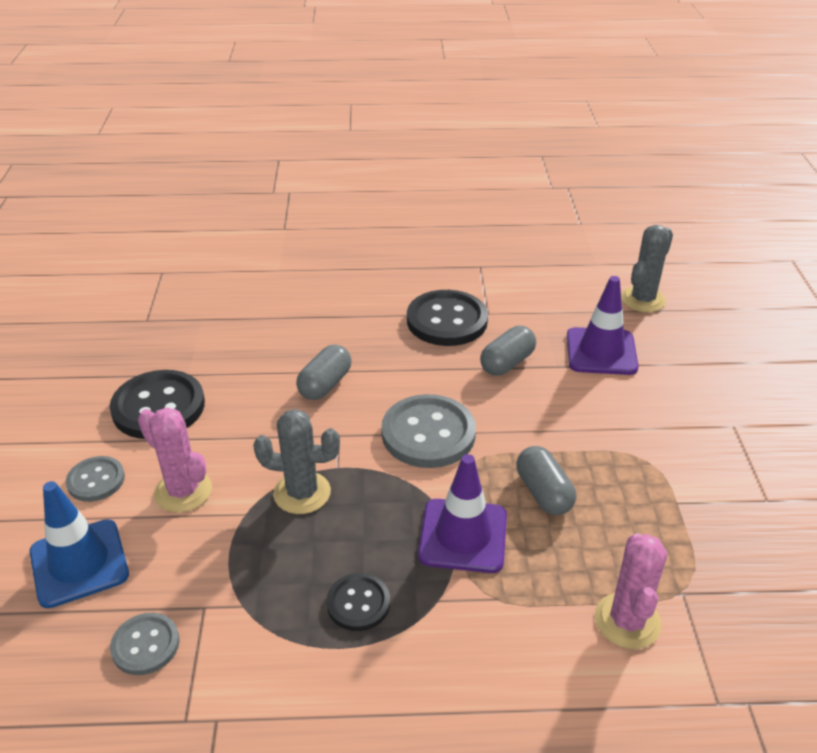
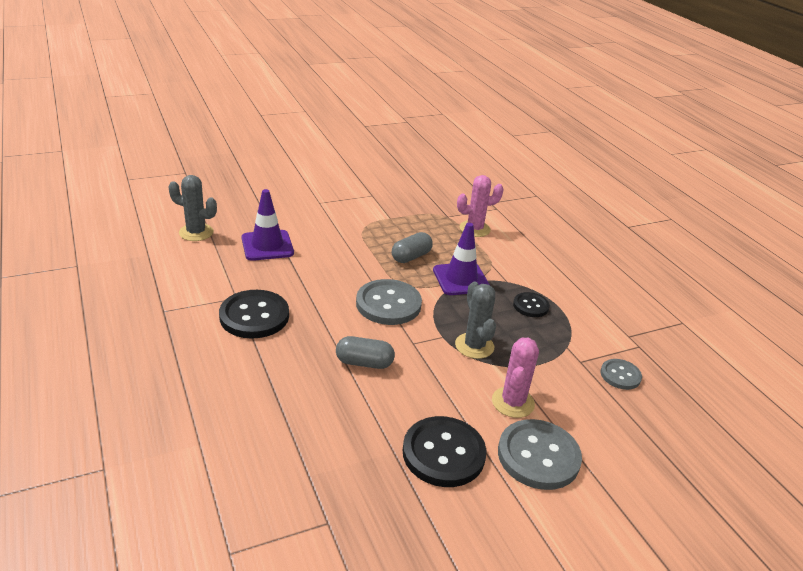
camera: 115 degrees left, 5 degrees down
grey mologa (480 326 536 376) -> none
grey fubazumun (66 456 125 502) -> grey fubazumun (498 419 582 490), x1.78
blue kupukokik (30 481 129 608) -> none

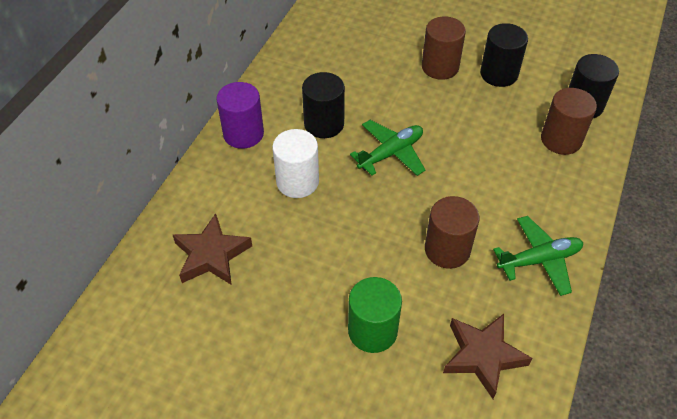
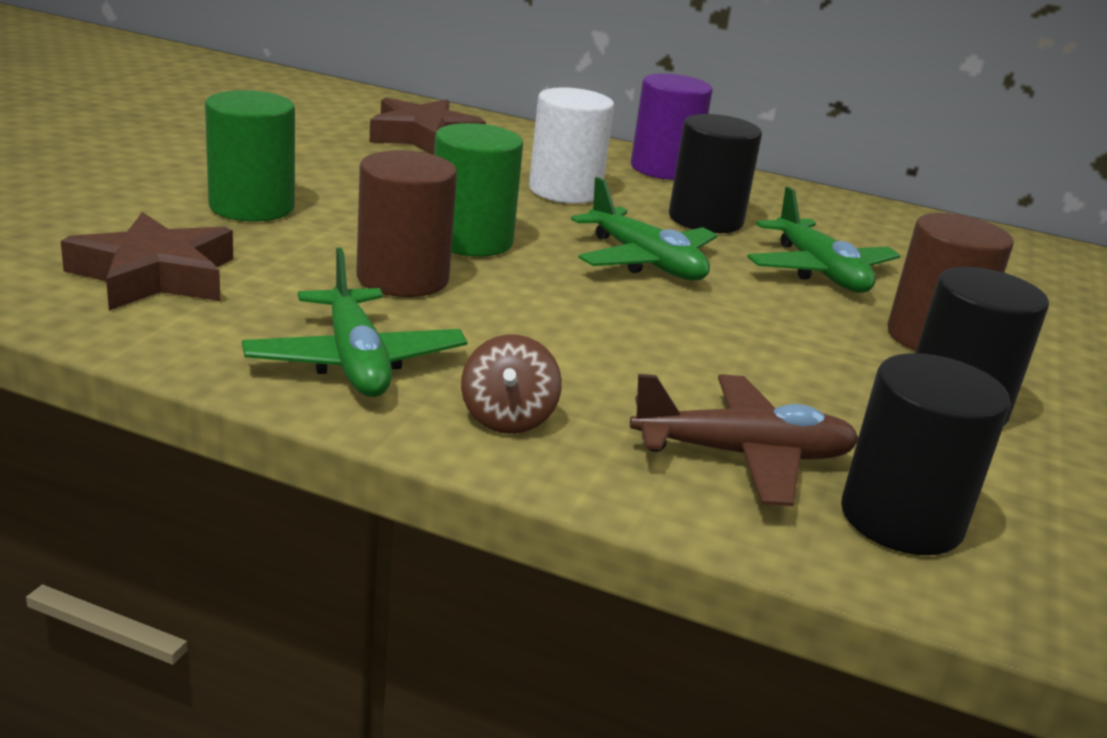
camera: 85 degrees right, 25 degrees down
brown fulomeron (541 88 597 155) -> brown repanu (630 374 858 506)
none -> green fulomeron (434 123 523 256)
none -> green repanu (747 187 900 293)
none -> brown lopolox (461 334 562 434)

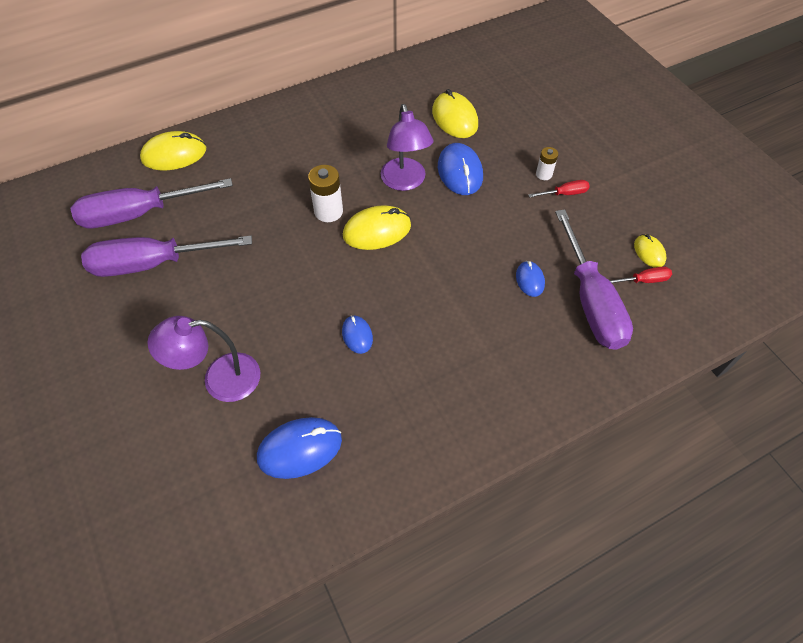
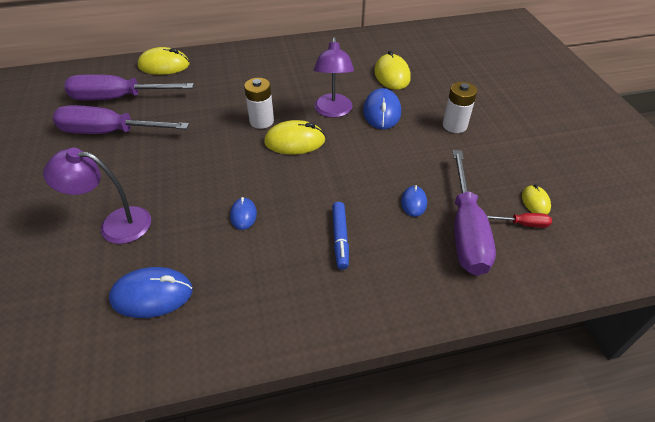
camera: 15 degrees right, 10 degrees down
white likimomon (536 147 558 180) -> white likimomon (443 82 477 133), x1.67
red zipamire (528 180 590 198) -> none
none -> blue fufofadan (332 202 349 270)

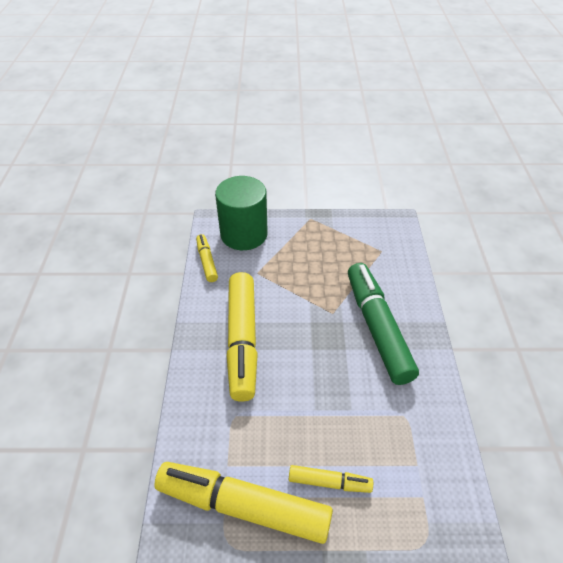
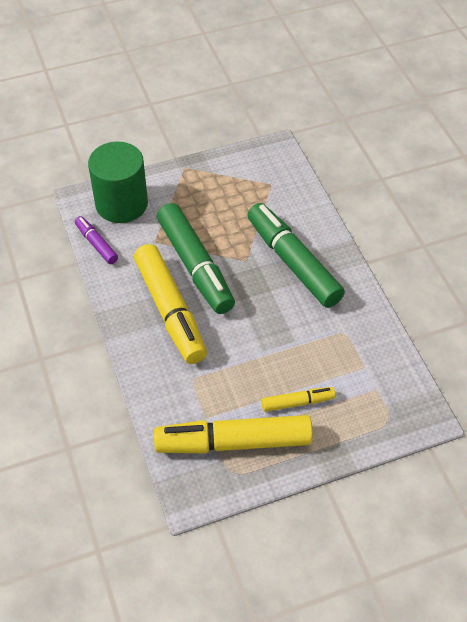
camera: 20 degrees left, 5 degrees up
yellow fufofadan (196 234 218 282) -> purple fufofadan (75 216 118 264)
none -> green fufofadan (157 203 235 314)

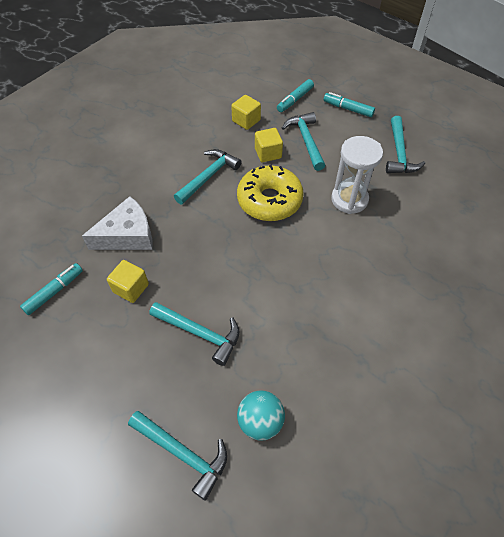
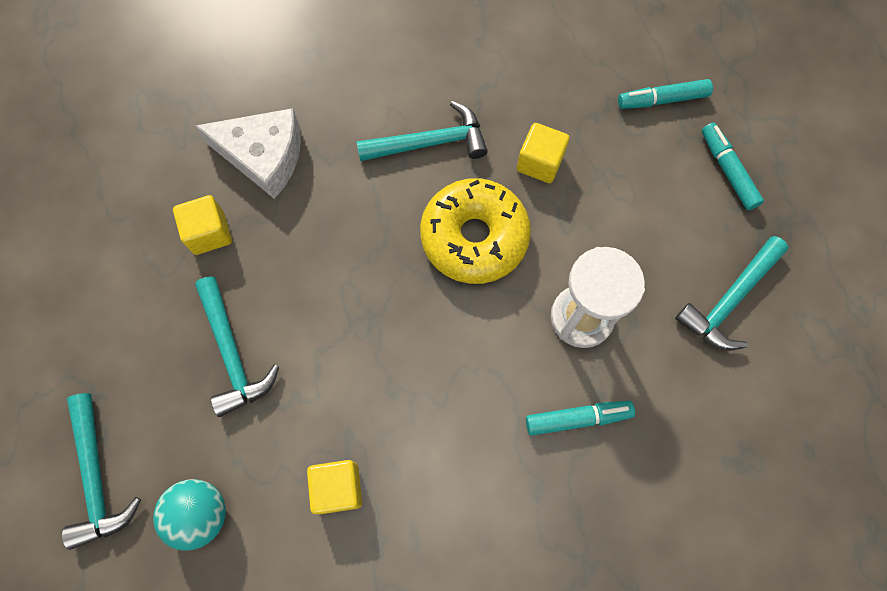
camera: 40 degrees right, 15 degrees up
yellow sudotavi (231 95 261 130) -> yellow sudotavi (307 460 362 514), relocated
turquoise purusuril (282 112 325 171) -> none
turquoise fufofadan (20 263 83 315) -> turquoise fufofadan (526 401 635 436), relocated

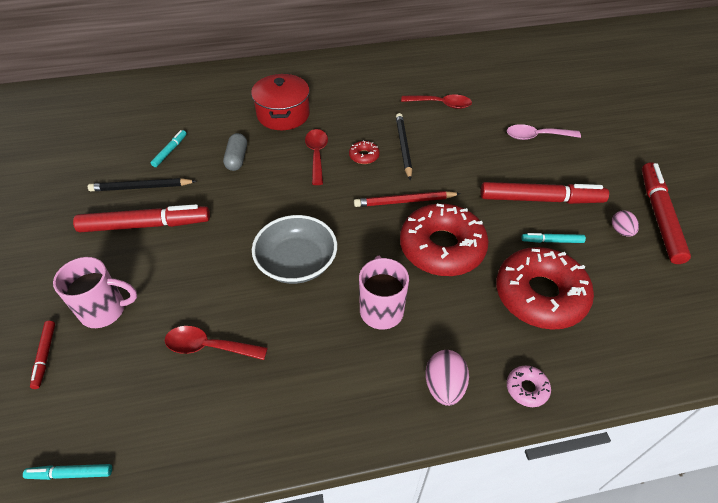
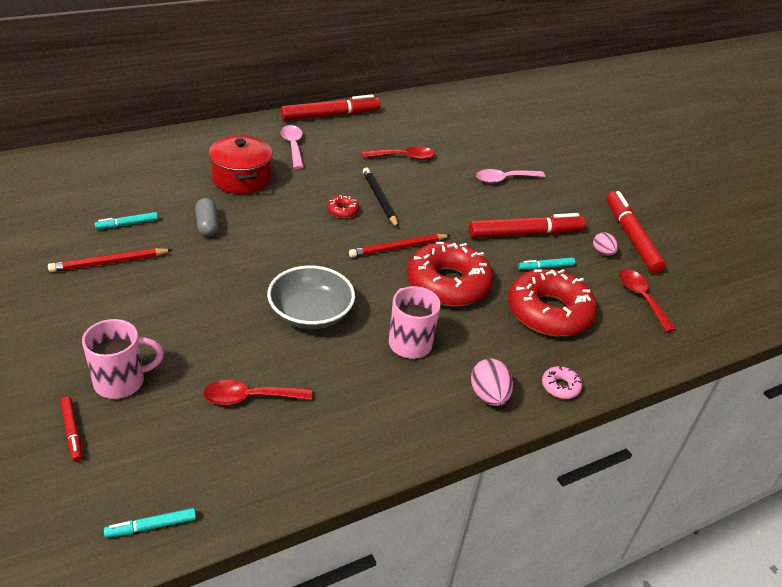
camera: 20 degrees left, 10 degrees down
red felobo (305 129 328 185) -> red felobo (619 269 676 332), relocated
turquoise fufofadan (151 130 187 167) -> turquoise fufofadan (95 212 158 229), 120 degrees counterclockwise
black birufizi (88 178 197 191) -> red birufizi (48 248 172 272)
red fufofadan (73 204 210 232) -> red fufofadan (281 94 381 121), relocated
none -> pink felobo (281 125 304 169)

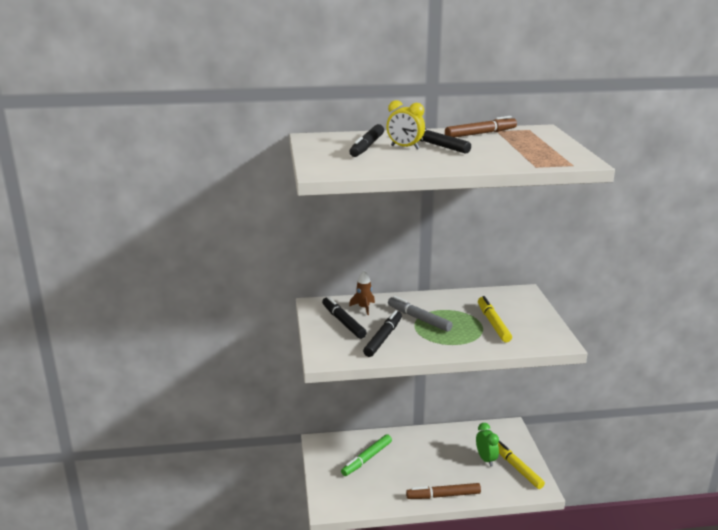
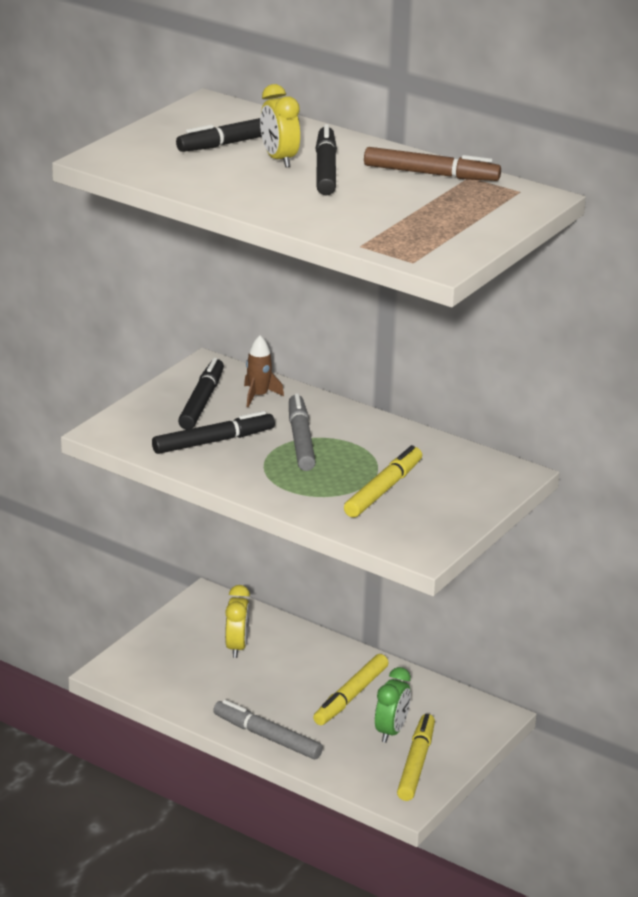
camera: 40 degrees right, 5 degrees up
green fufofadan (341 434 392 476) -> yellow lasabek (225 585 250 658)
brown fufofadan (406 483 481 499) -> grey fufofadan (213 700 323 759)
none -> yellow fufofadan (313 654 388 725)

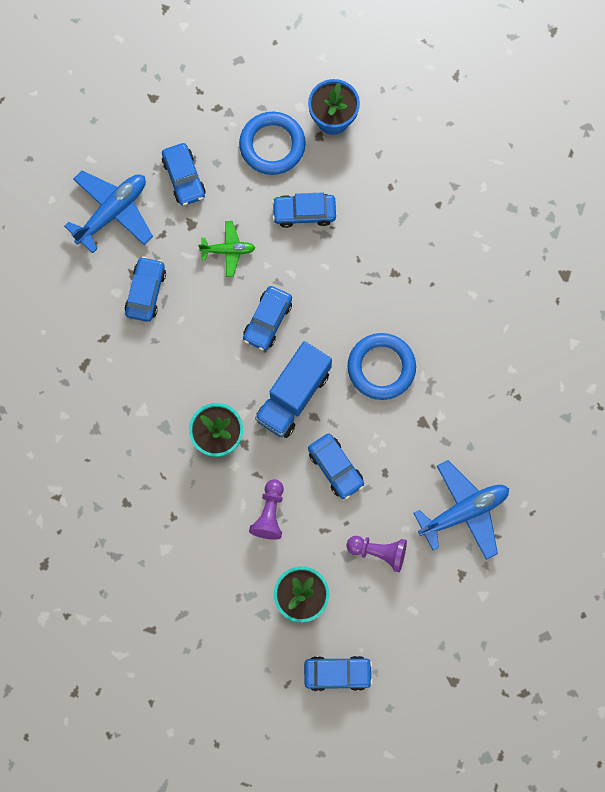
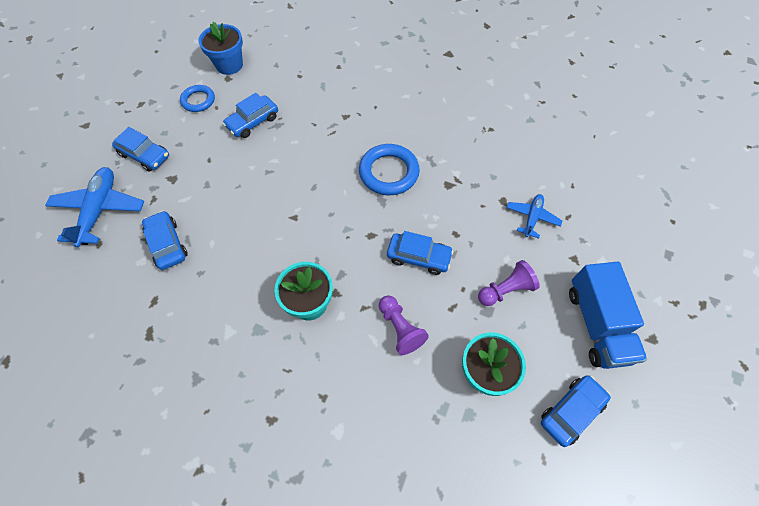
camera: 40 degrees left, 15 degrees down
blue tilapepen (239 112 306 175) -> blue tilapepen (180 85 215 112), x0.62
green repanu (198 221 255 277) -> none
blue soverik (243 286 292 350) -> none
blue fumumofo (255 341 332 438) -> blue fumumofo (569 262 647 369), relocated
blue repanu (414 460 509 560) -> blue repanu (506 194 562 239), x0.58

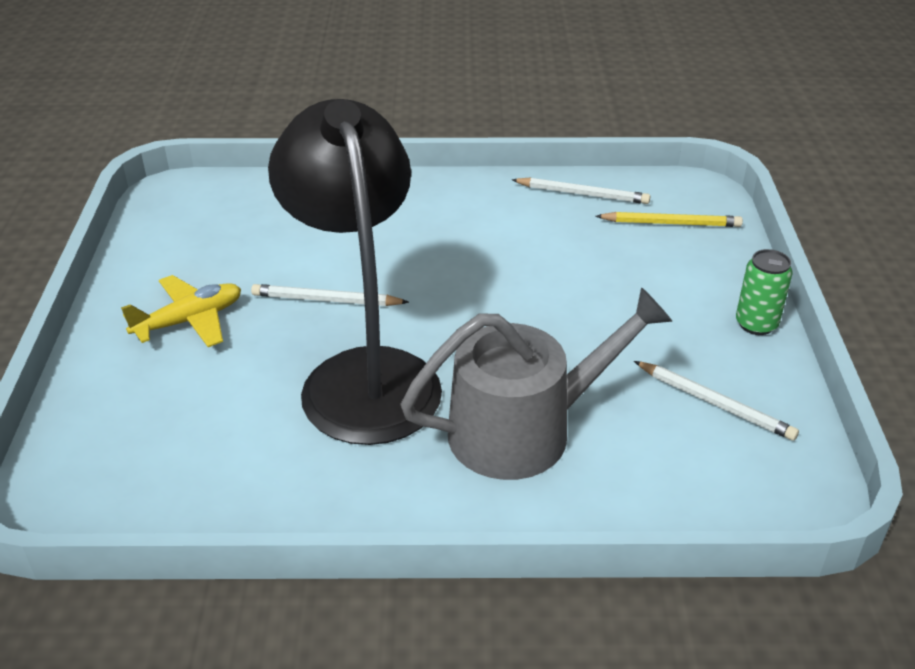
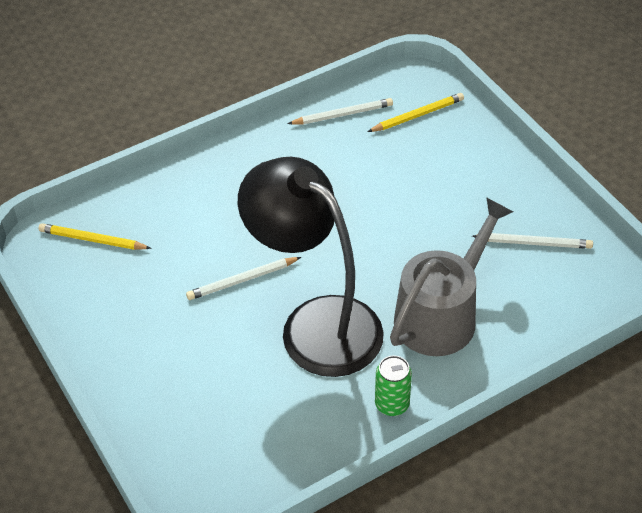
camera: 30 degrees left, 10 degrees up
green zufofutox (736 249 793 335) -> green zufofutox (375 355 412 416), relocated
yellow repanu (121 275 241 347) -> none
none -> yellow birufizi (39 223 152 250)

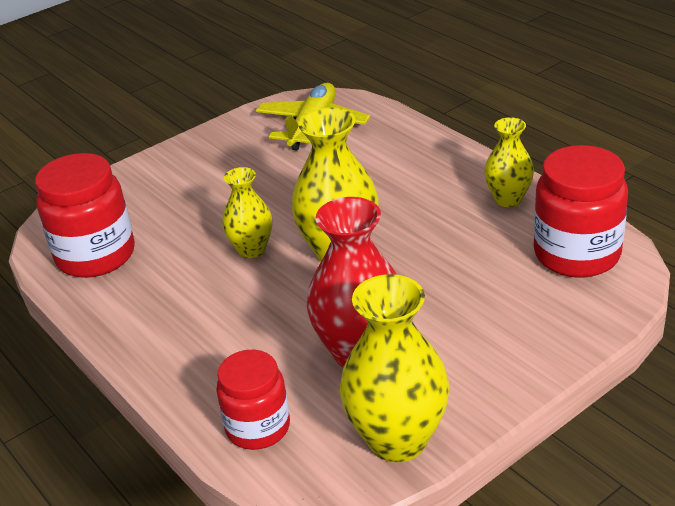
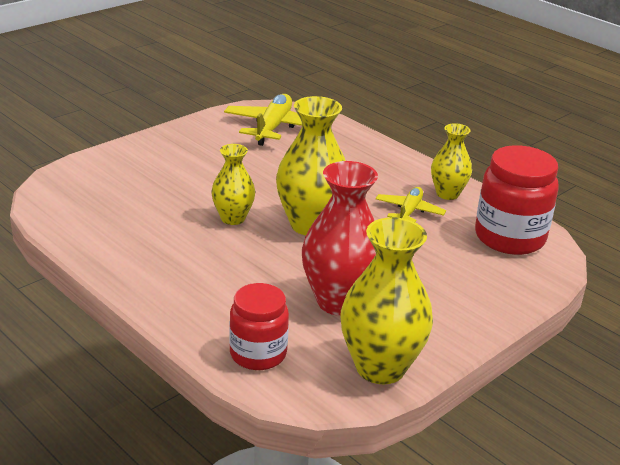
camera: 10 degrees left, 5 degrees down
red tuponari (35 153 135 278) -> none
none -> yellow repanu (375 187 446 223)

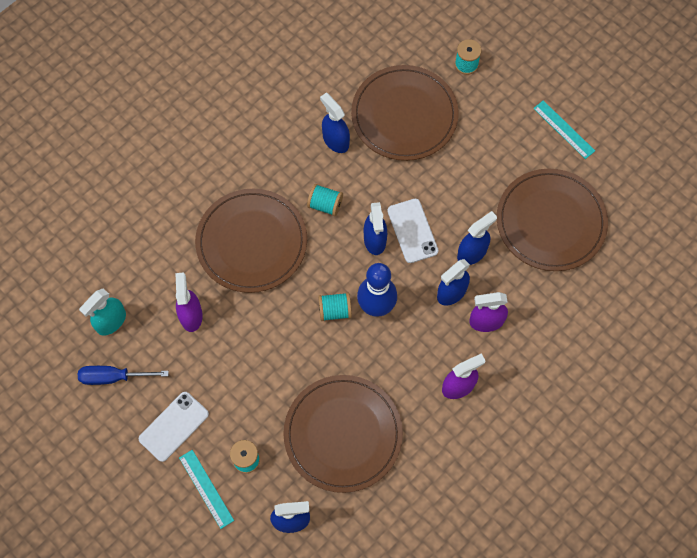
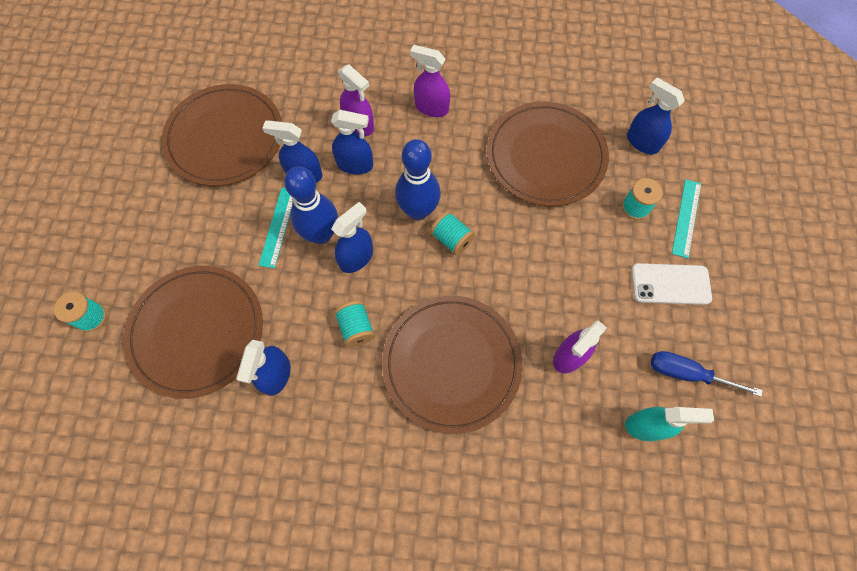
camera: 130 degrees left, 0 degrees up
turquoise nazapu (533 100 595 159) -> turquoise nazapu (258 188 293 268), relocated
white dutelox (387 199 438 263) -> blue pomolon (284 166 338 244)
blue zipamire (78 366 169 385) -> blue zipamire (651 351 763 397), 150 degrees clockwise

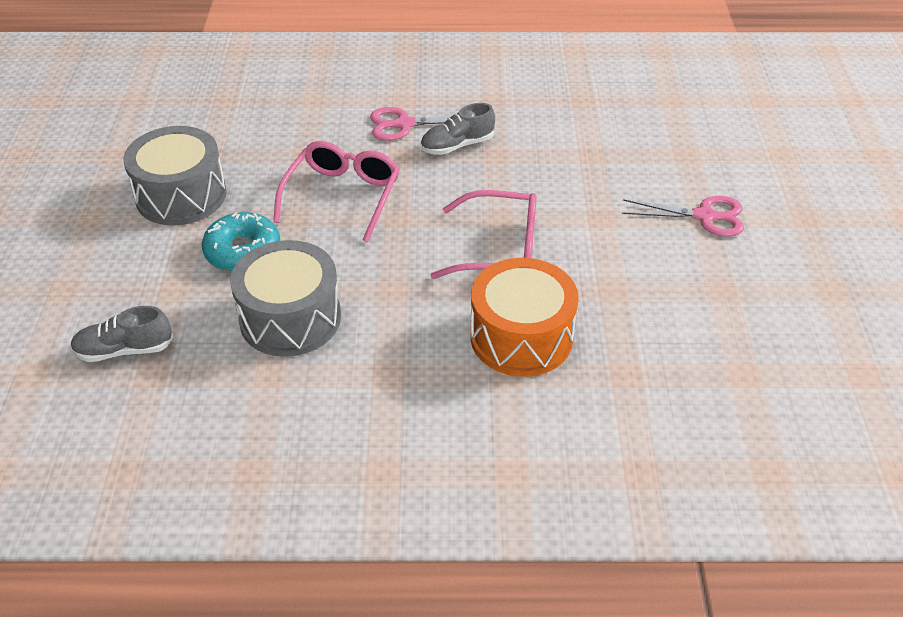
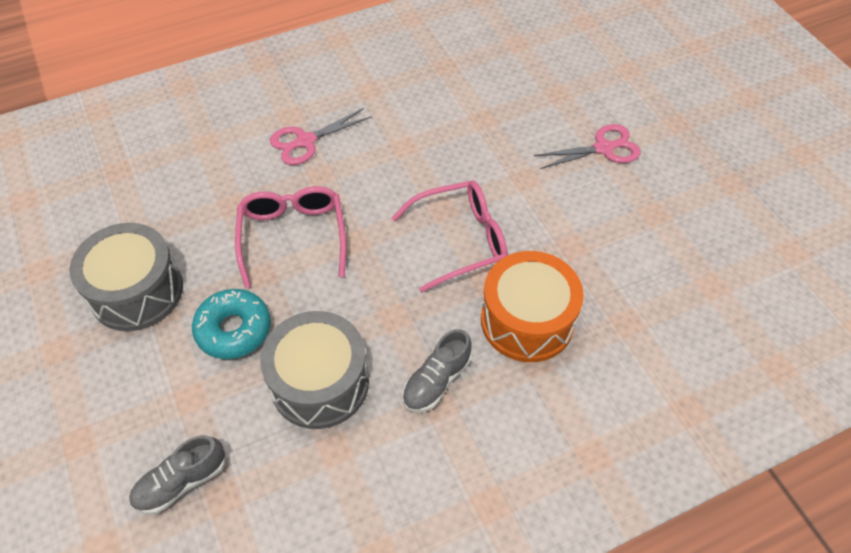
camera: 25 degrees left, 10 degrees up
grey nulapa (421 103 495 155) -> grey nulapa (402 329 472 412), relocated

